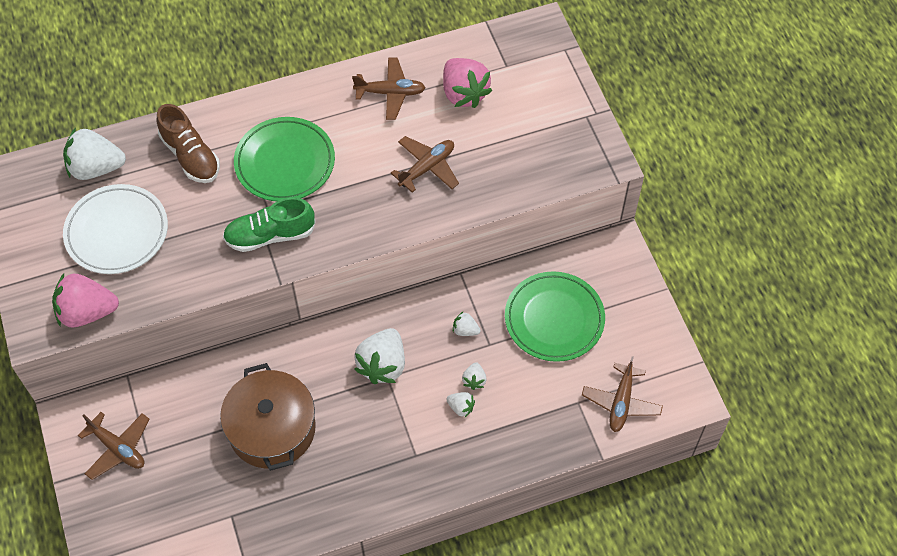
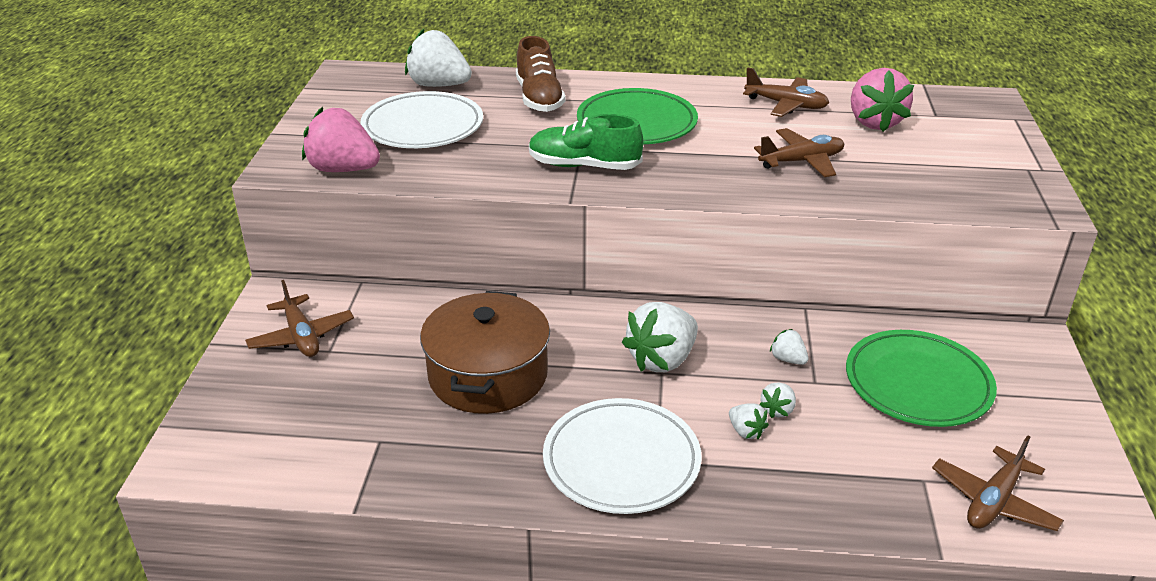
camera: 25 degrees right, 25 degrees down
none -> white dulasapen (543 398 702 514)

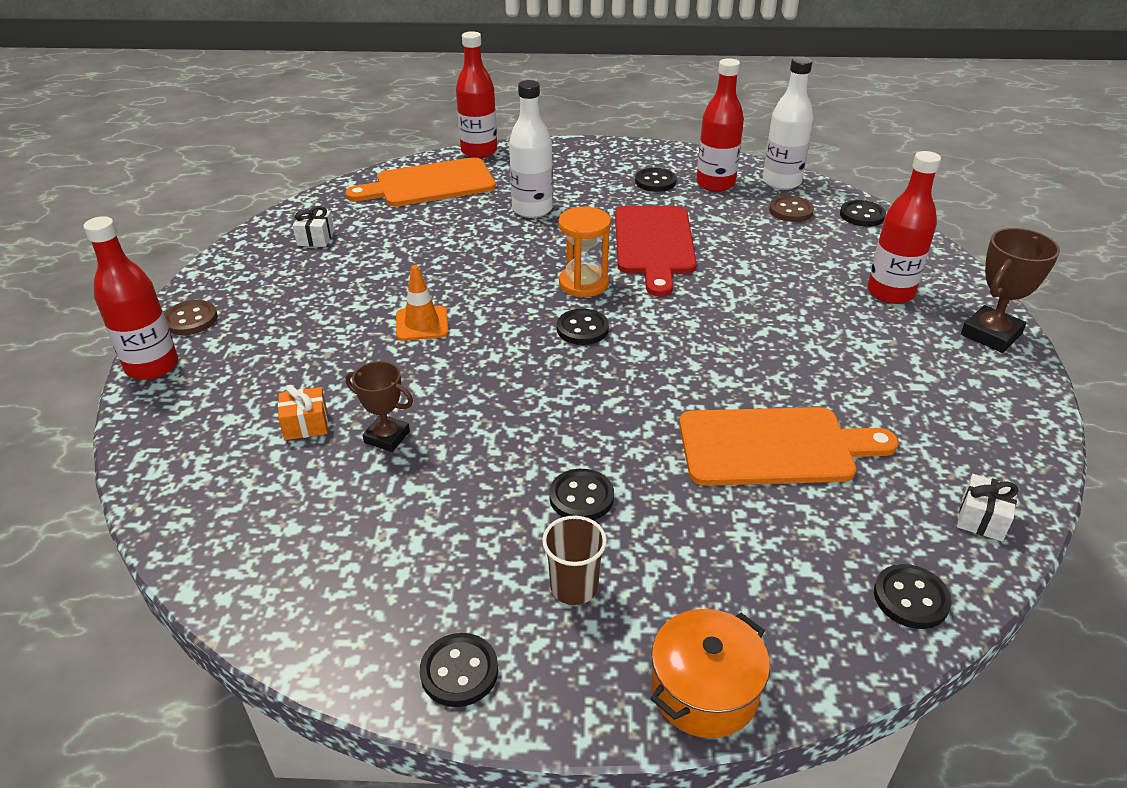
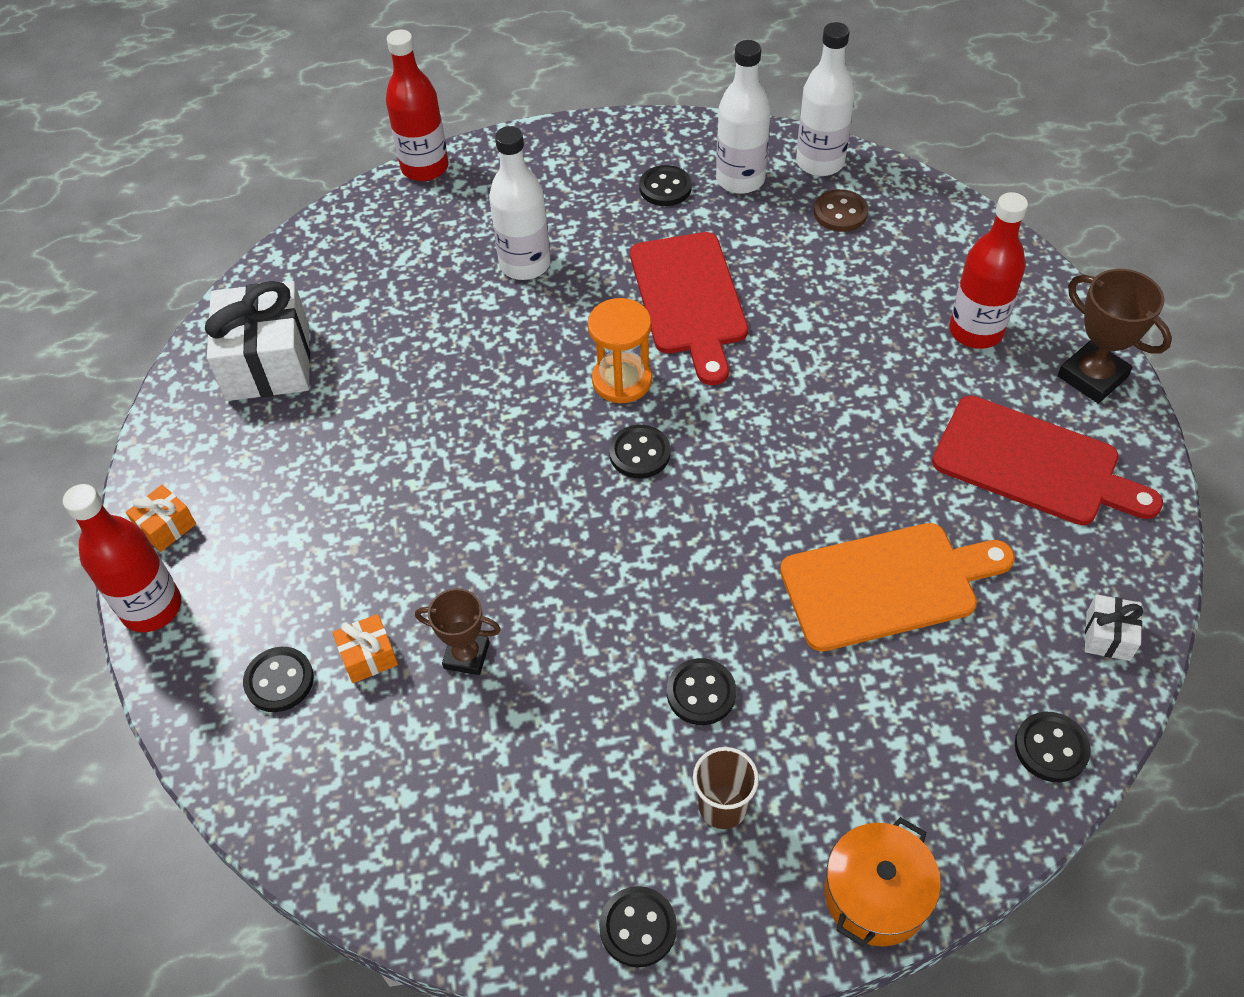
camera: 10 degrees left, 15 degrees up
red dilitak (696 58 744 192) -> white dilitak (716 40 771 194)
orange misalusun (345 157 496 207) -> none
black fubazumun (840 200 886 227) -> black fubazumun (243 647 314 712), relocated
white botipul (293 206 334 247) -> white botipul (205 281 310 401), x2.19
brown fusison (961 228 1060 353) -> brown fusison (1058 269 1172 403), 75 degrees counterclockwise
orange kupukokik (396 265 448 341) -> none
brown fubazumun (164 300 218 335) -> orange botipul (126 485 196 552)
none -> red misalusun (932 396 1163 525)

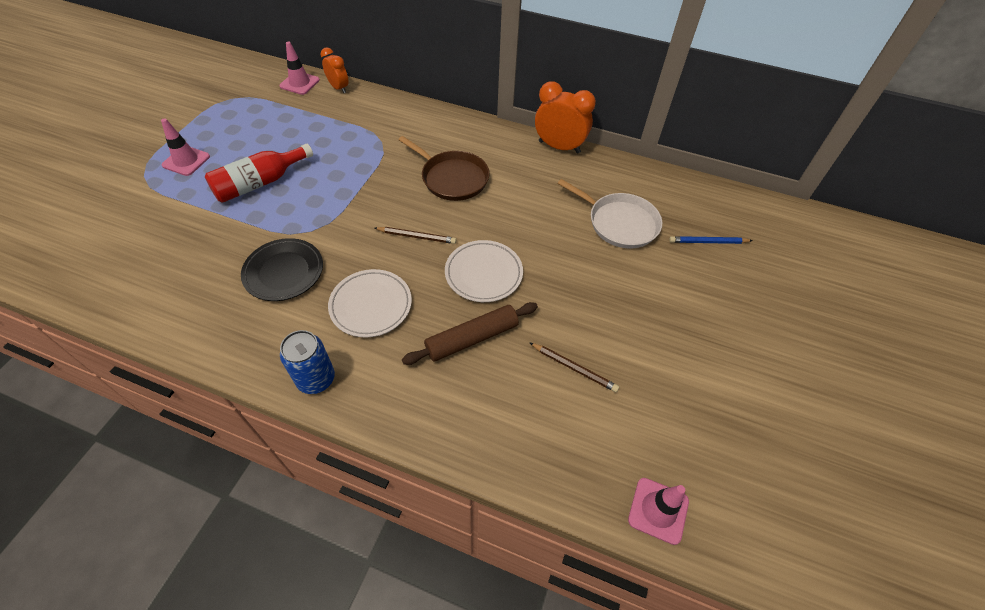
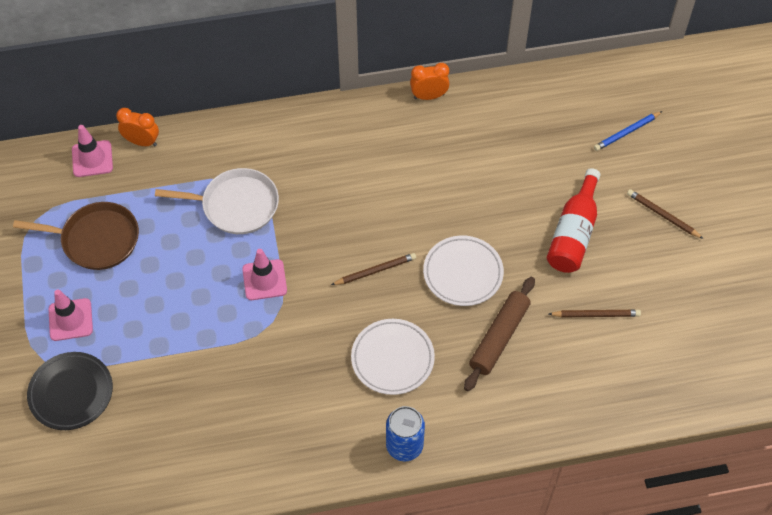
camera: 30 degrees left, 5 degrees up
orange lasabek (535 81 596 154) -> orange lasabek (410 63 450 100), x0.62
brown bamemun (399 136 490 201) -> brown bamemun (13 202 139 270), relocated
red dilitak (205 144 313 203) -> red dilitak (547 168 600 273), relocated
white bamemun (557 179 662 249) -> white bamemun (155 168 279 234), relocated
black dulasapen (241 238 323 301) -> black dulasapen (27 352 113 430), relocated
pink kupukokik (628 478 689 545) -> pink kupukokik (242 249 287 300), relocated
none -> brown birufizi (627 189 704 239)

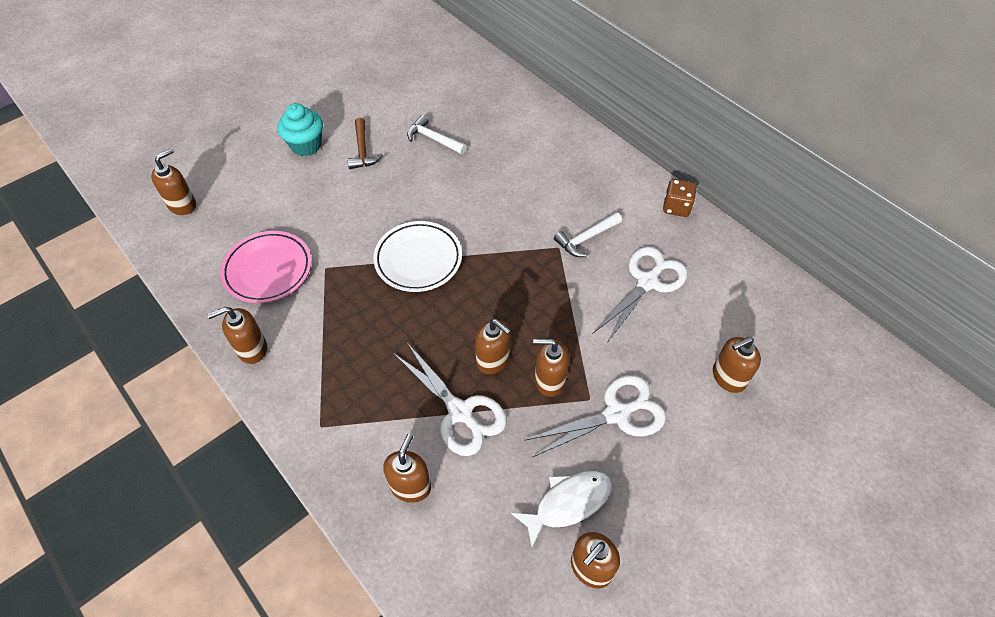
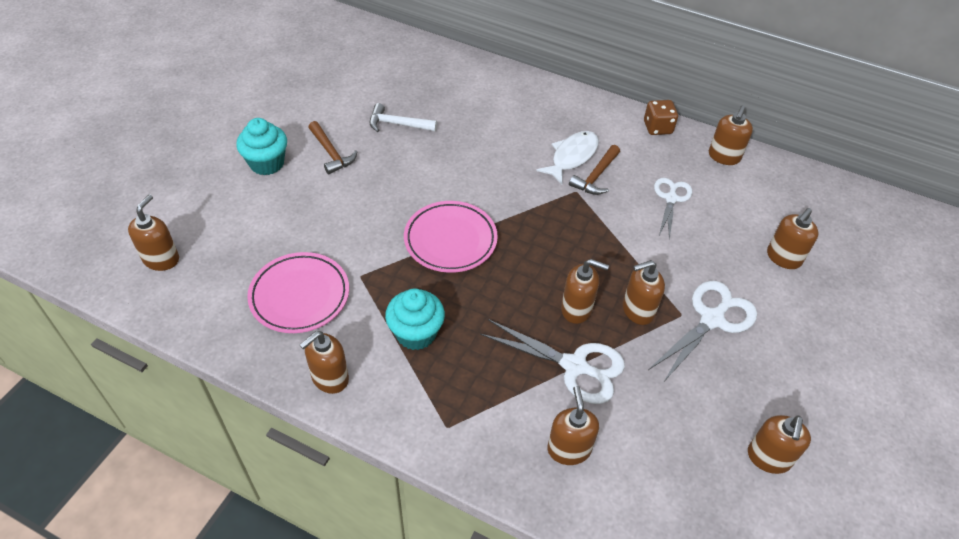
camera: 25 degrees left, 5 degrees down
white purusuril (554 212 622 257) -> brown purusuril (569 145 620 195)
white dulasapen (373 221 462 292) -> pink dulasapen (404 201 498 273)
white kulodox (592 247 687 344) -> white kulodox (654 178 692 240), x0.66
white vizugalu (511 471 612 547) -> white vizugalu (536 131 599 184), relocated
none -> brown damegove (709 105 753 165)
none -> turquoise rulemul (385 288 445 350)

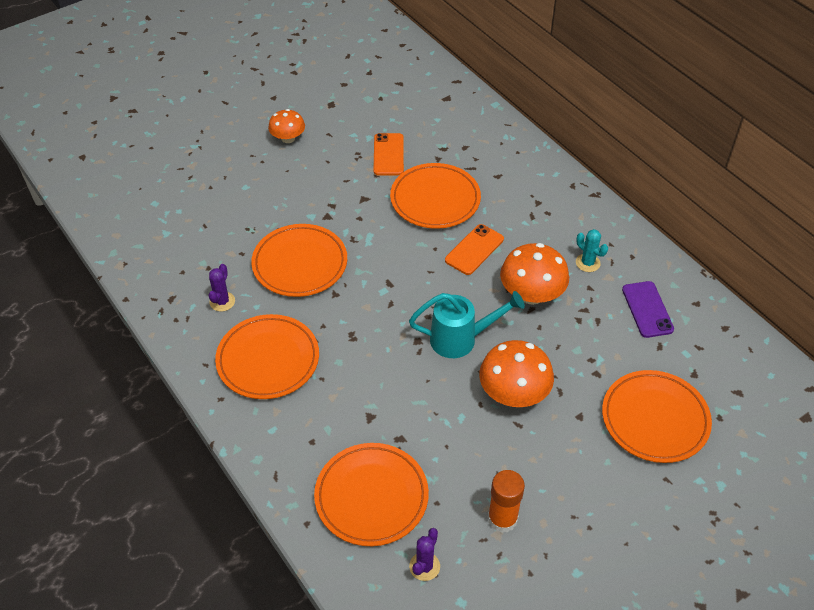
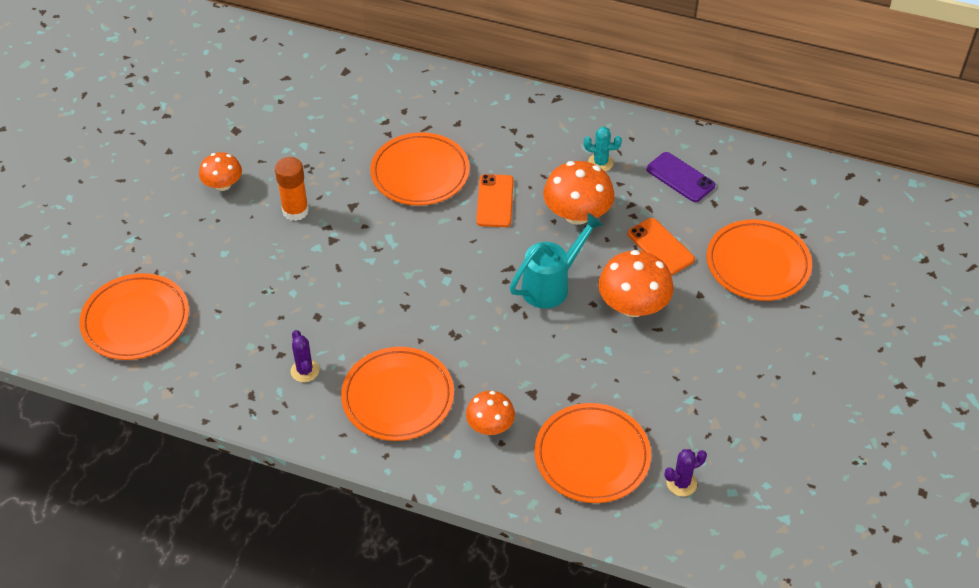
camera: 35 degrees left, 0 degrees up
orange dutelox (373 133 404 175) -> orange dutelox (628 218 695 275), relocated
orange dulasapen (251 224 347 297) -> orange dulasapen (79 273 189 360), relocated
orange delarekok (488 470 525 533) -> orange delarekok (275 157 309 221), relocated
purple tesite (409 528 440 581) -> purple tesite (664 449 707 496), 75 degrees clockwise
none -> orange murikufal (466 391 515 435)

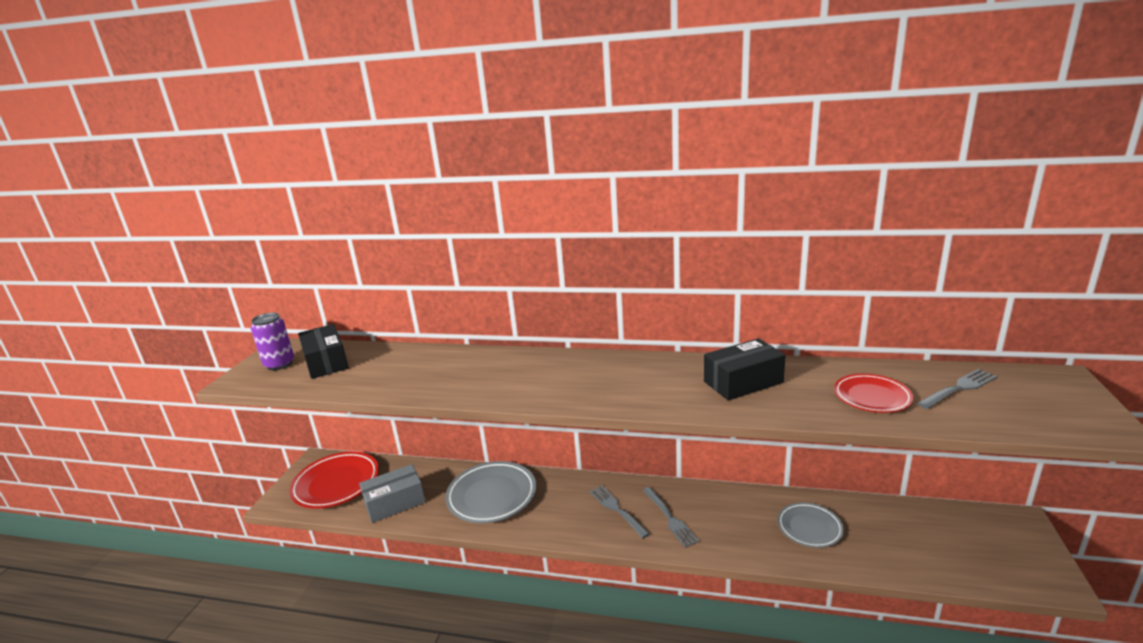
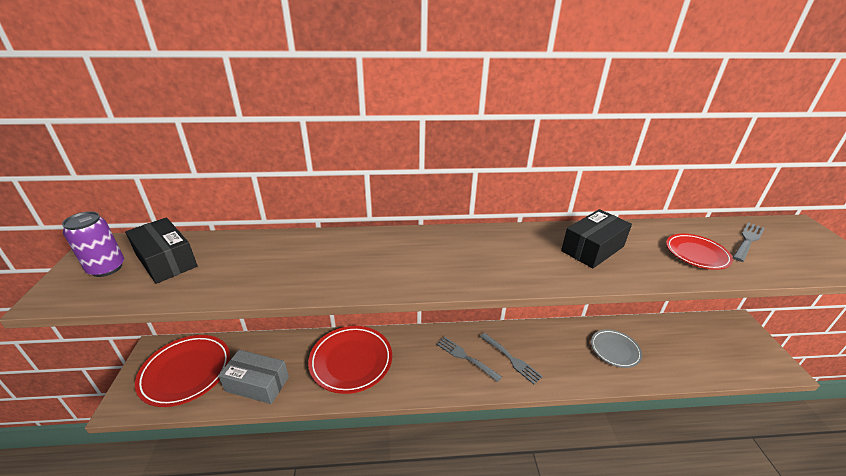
camera: 20 degrees left, 10 degrees up
grey dulasapen (445 461 536 523) -> red dulasapen (308 326 392 394)
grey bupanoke (359 464 426 523) -> grey bupanoke (218 350 289 404), 60 degrees clockwise

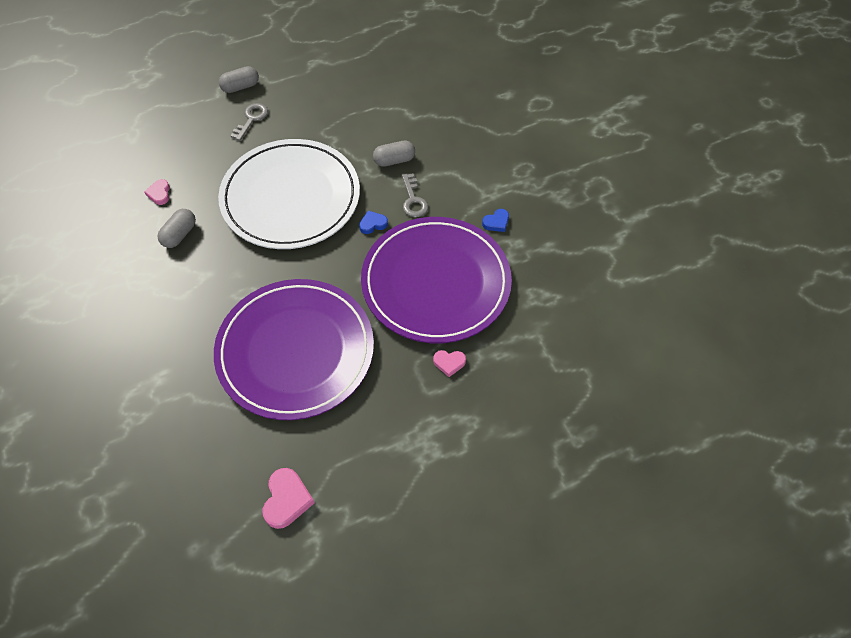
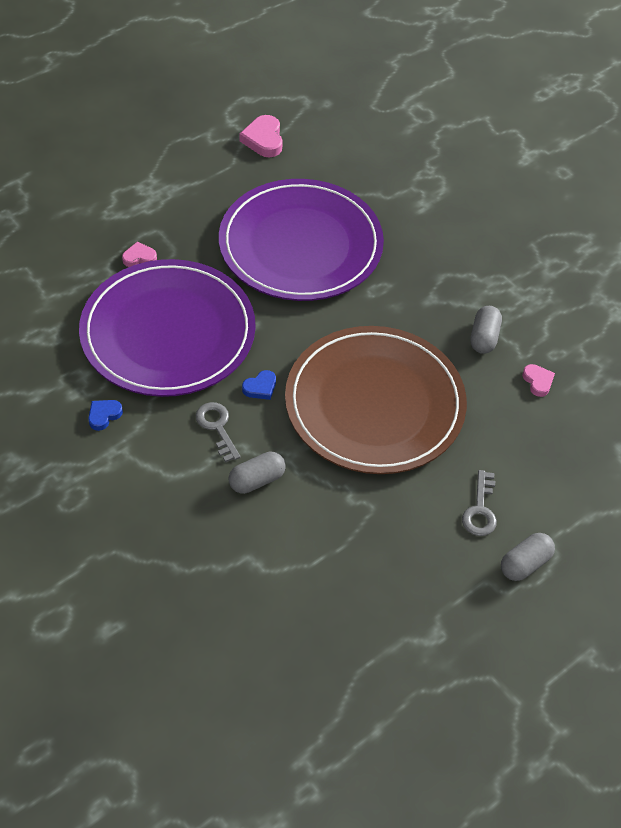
camera: 165 degrees right, 5 degrees down
white dulasapen (218 139 360 249) -> brown dulasapen (285 326 467 474)

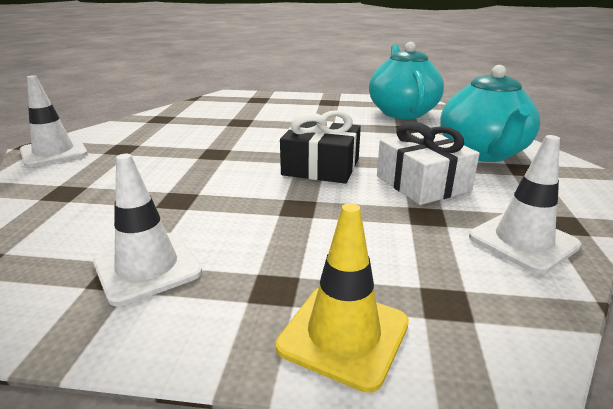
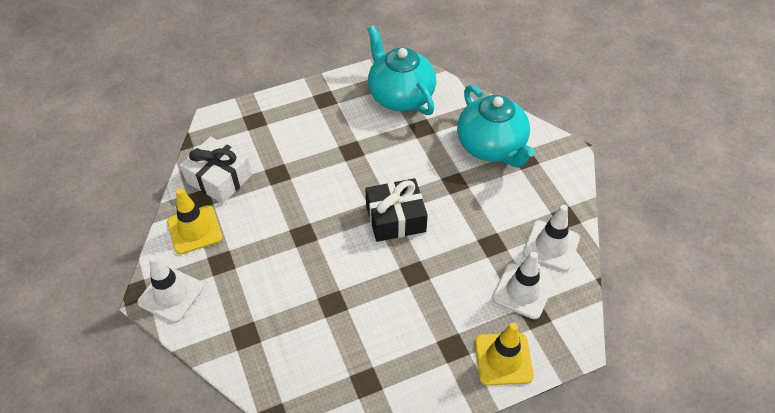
camera: 30 degrees left, 25 degrees up
white botipul (377 121 480 205) -> white botipul (180 136 252 204), relocated
white kupukokik (93 154 202 306) -> white kupukokik (492 252 554 319), relocated
none -> yellow kupukokik (167 188 222 254)

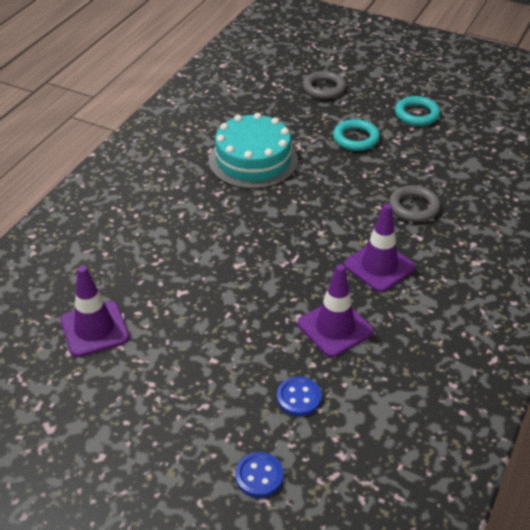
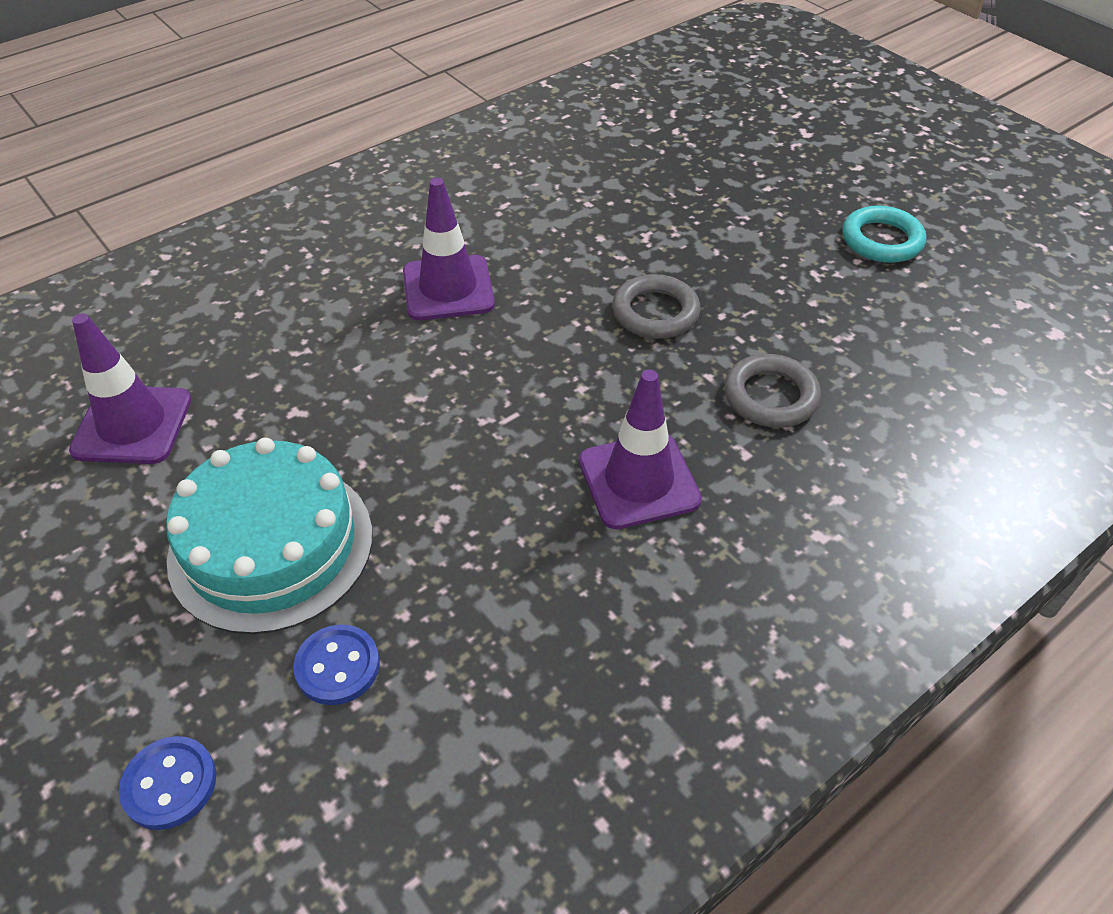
camera: 25 degrees right, 5 degrees up
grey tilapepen (303 71 346 99) -> grey tilapepen (612 274 700 339), relocated
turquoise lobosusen (209 113 298 189) -> turquoise lobosusen (166 438 372 634), relocated
turquoise tilapepen (333 119 380 151) -> none
purple kupukokik (298 264 373 357) -> purple kupukokik (403 178 495 320), relocated

